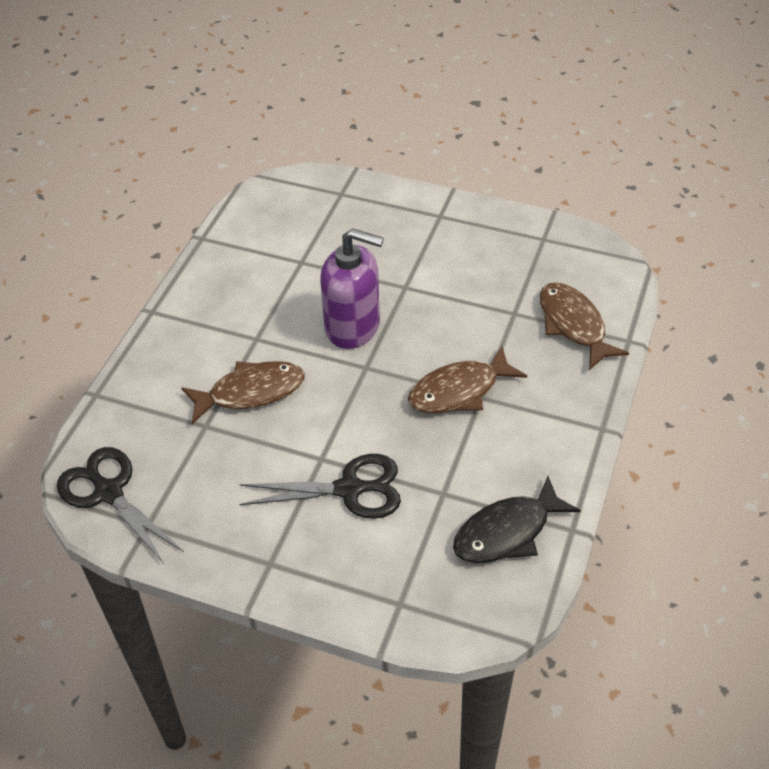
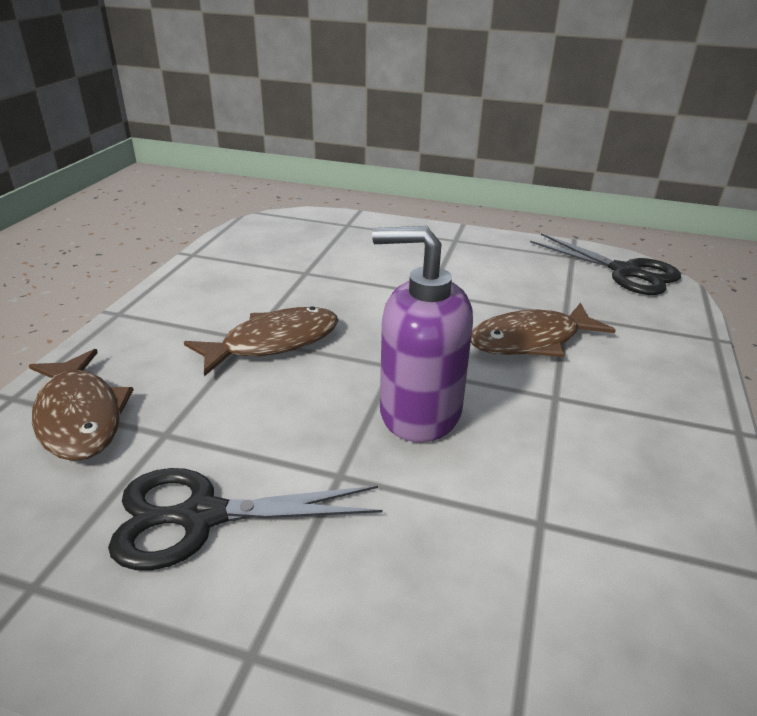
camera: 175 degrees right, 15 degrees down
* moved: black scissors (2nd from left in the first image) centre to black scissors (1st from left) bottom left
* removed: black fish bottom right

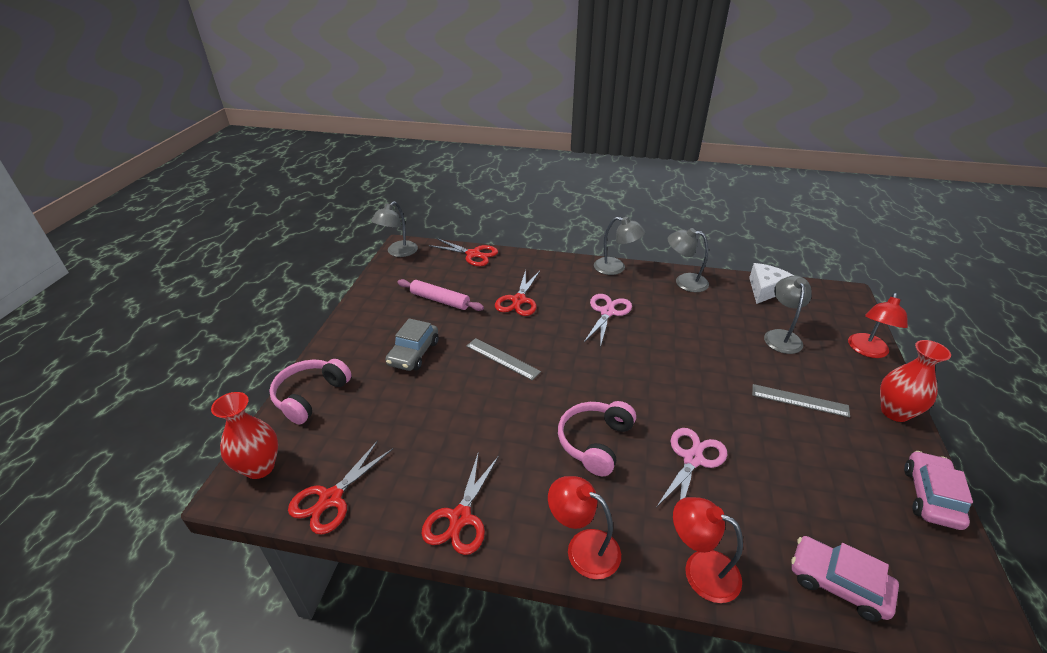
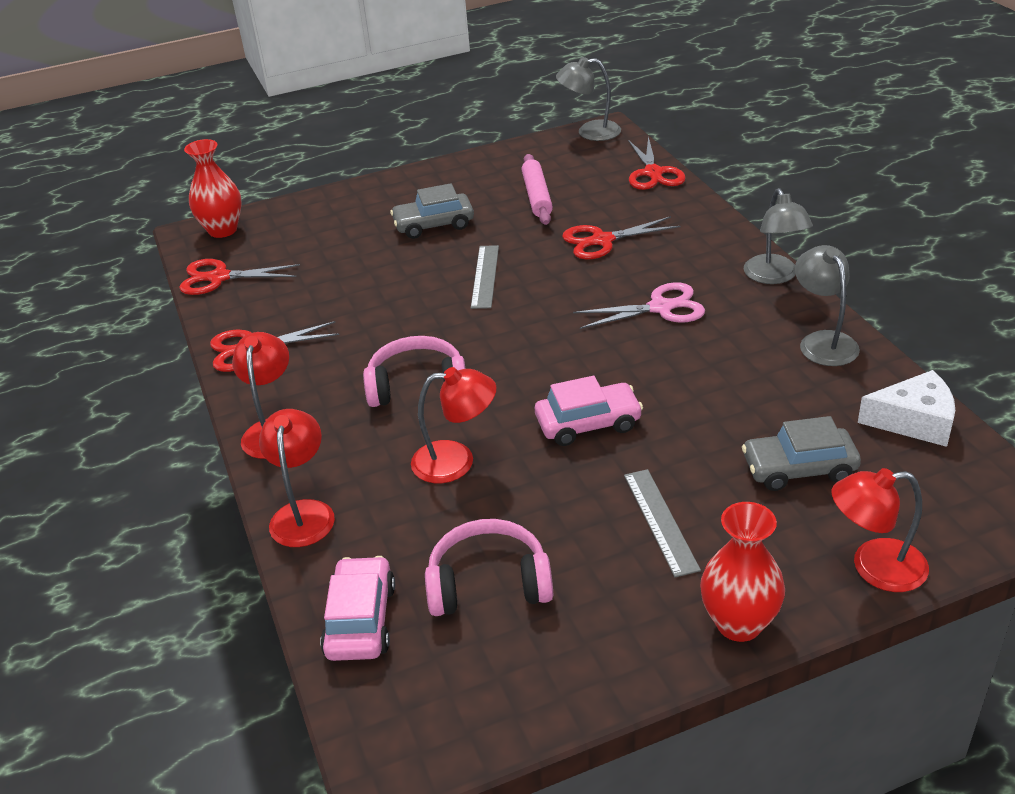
camera: 60 degrees right, 0 degrees up
* moved: pink headphones (1st from left in the first image) middle left to pink headphones (2nd from left) bottom centre
* replaced: pink scissors (2nd from left) bottom centre to red lamp (3rd from left) centre
* replaced: grey lamp (4th from left) middle right to grey car (2nd from left) middle right
* moved: pink car (2nd from left) bottom right to centre

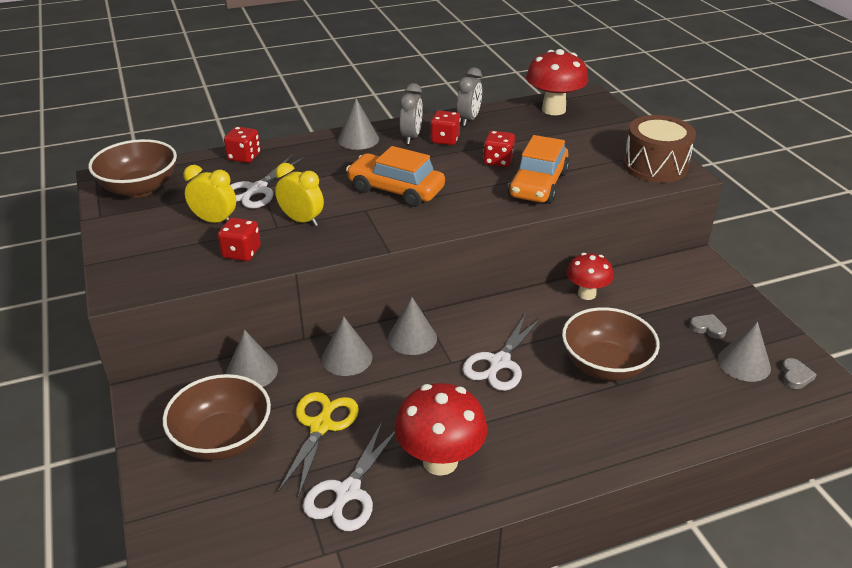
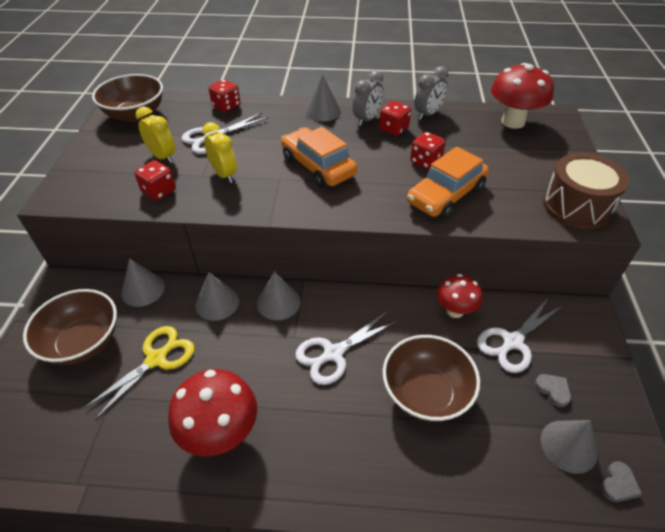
camera: 25 degrees right, 10 degrees up
* moved: white scissors (2nd from left in the first image) bottom centre to white scissors (3rd from left) middle right

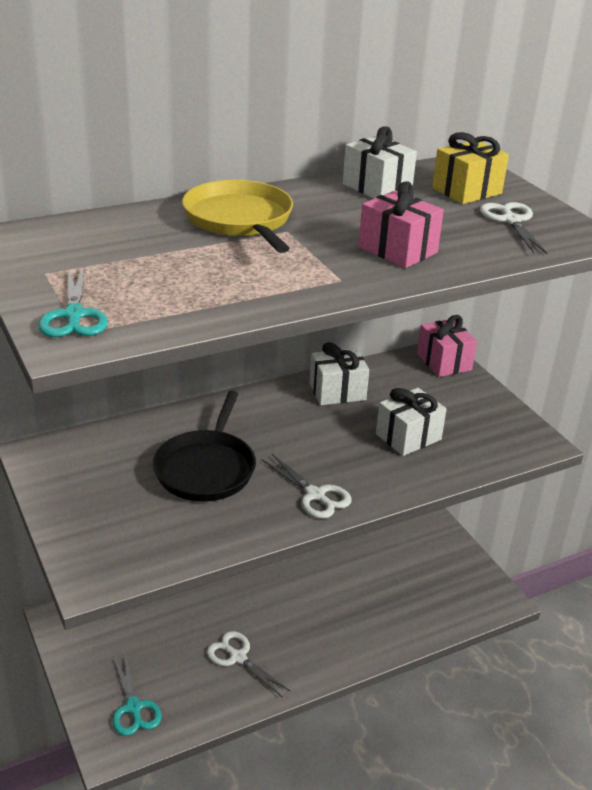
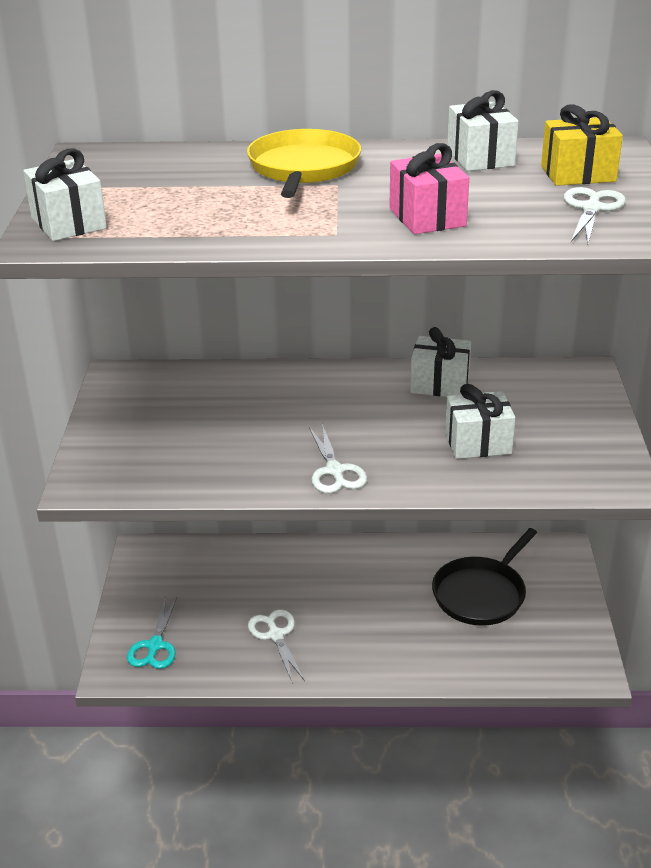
camera: 30 degrees right, 0 degrees up
* replaced: turquoise scissors (1st from left) middle left to white gift (1st from left) top left
* moved: black pan centre to middle right
* removed: pink gift (2nd from left) middle right

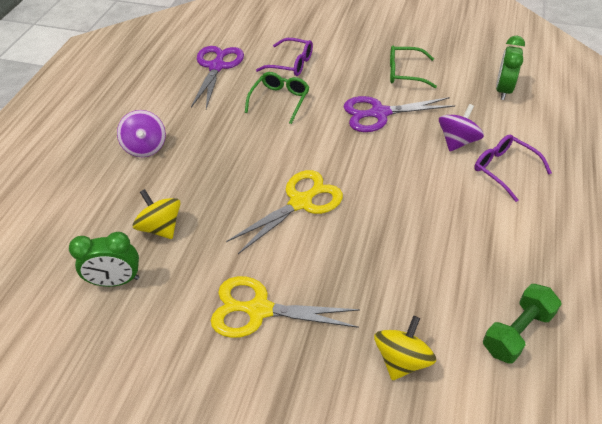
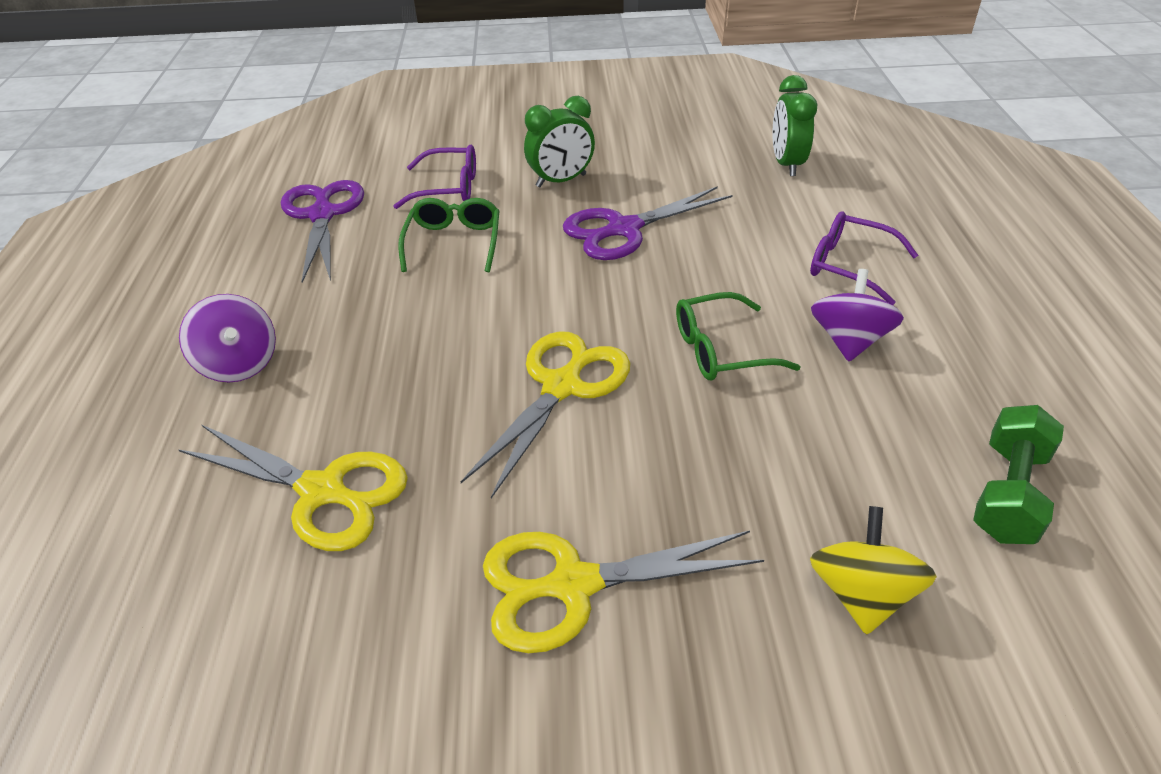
camera: 20 degrees left, 5 degrees down
* moved: green clock (1st from left) middle left to top centre
* replaced: yellow spinning top (1st from left) middle left to yellow scissors (1st from left) middle left
* moved: green glasses (2nd from left) top right to centre
* moved: purple spinning top (2nd from left) top right to middle right

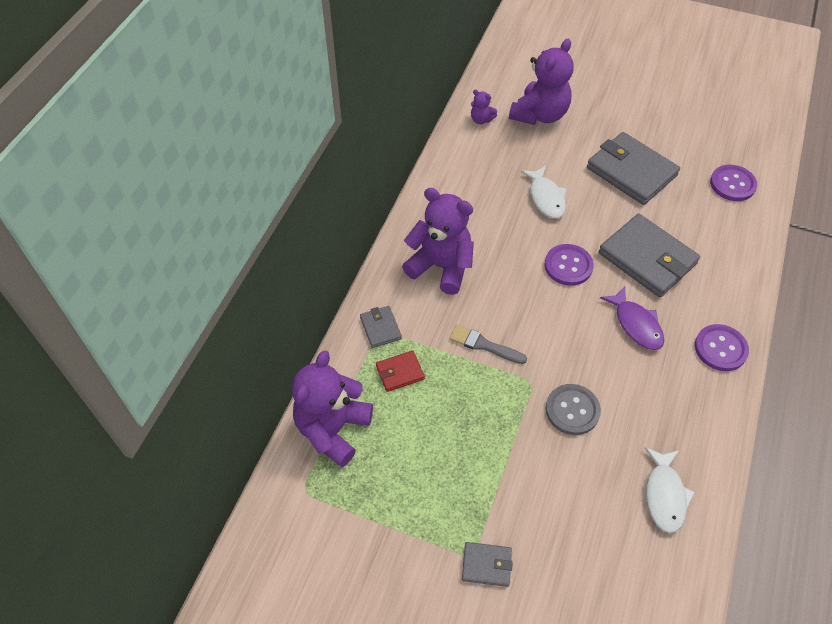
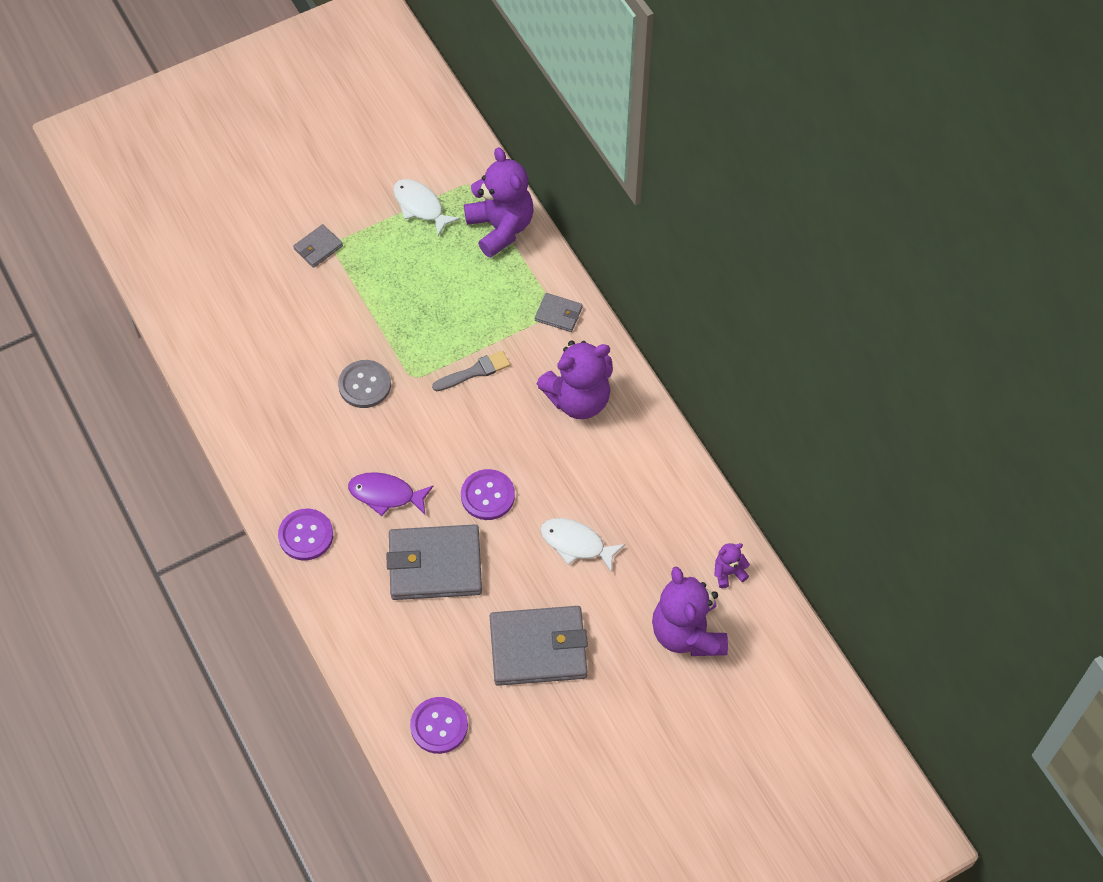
camera: 130 degrees right, 5 degrees up
* removed: red wallet centre
* moved: white fish (2nd from left in the first image) bottom right to white fish (1st from left) top centre

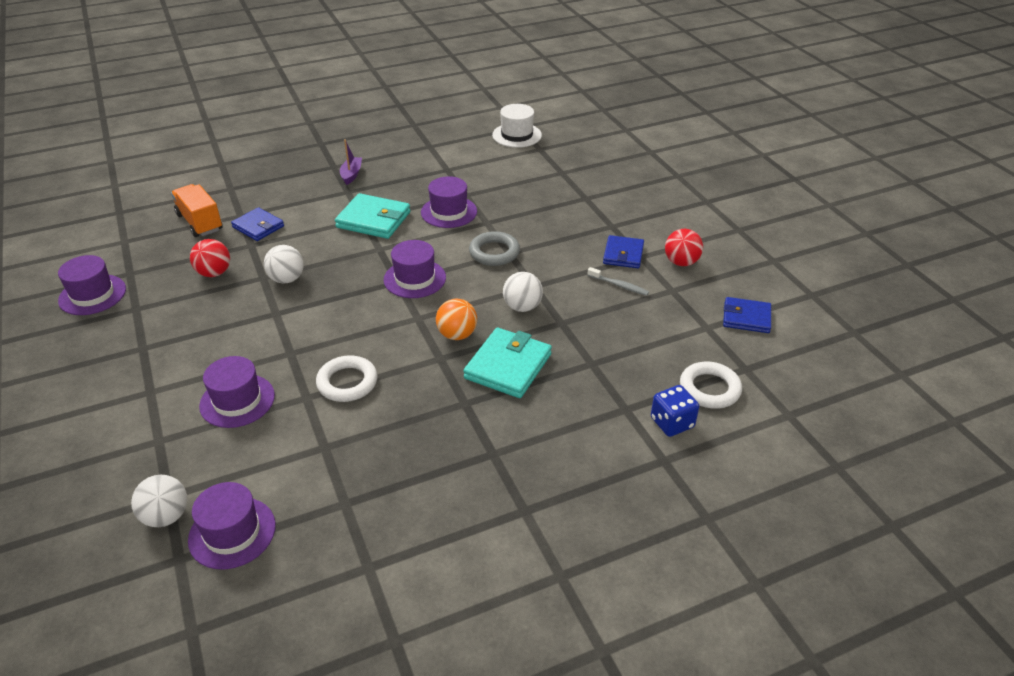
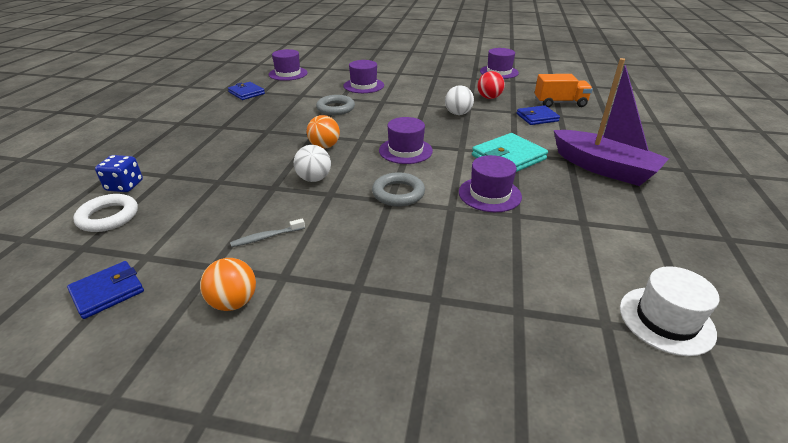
camera: 125 degrees right, 5 degrees down
* removed: white ball (1st from left) bottom left
* recoloured: white ring (1st from left) centre to grey ring (1st from left) top centre
* resized: purple boat top centre = top right x2.34
* removed: turquoise wallet (2nd from left) centre
* moved: blue wallet (2nd from left) centre to top left
* recoloured: red ball (2nd from left) middle right to orange ball (1st from left) middle left

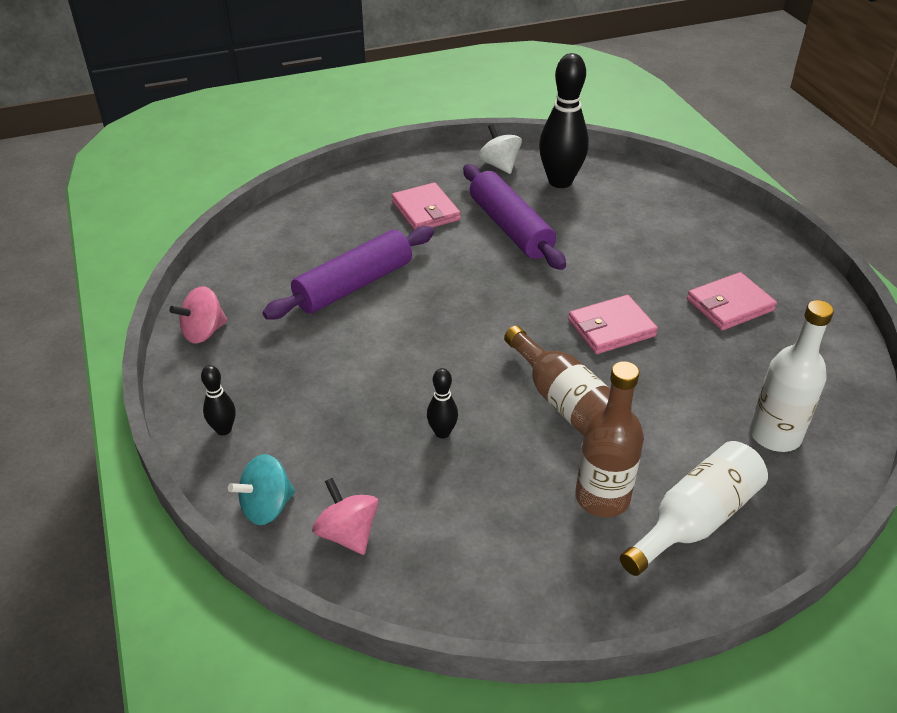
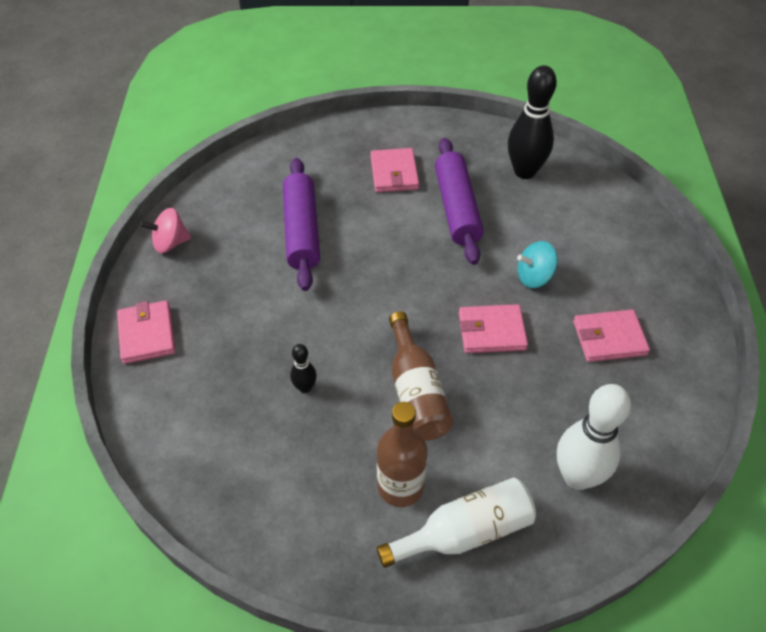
camera: 20 degrees right, 10 degrees up
* replaced: black bowling pin (1st from left) middle left to pink wallet (1st from left) middle left
* moved: turquoise spinning top bottom left to middle right
* turned: purple rolling pin (1st from left) centre = centre 75 degrees counterclockwise
* removed: pink spinning top (2nd from left) bottom centre
* removed: white spinning top top centre
* replaced: white bottle (2nd from left) middle right to white bowling pin bottom right

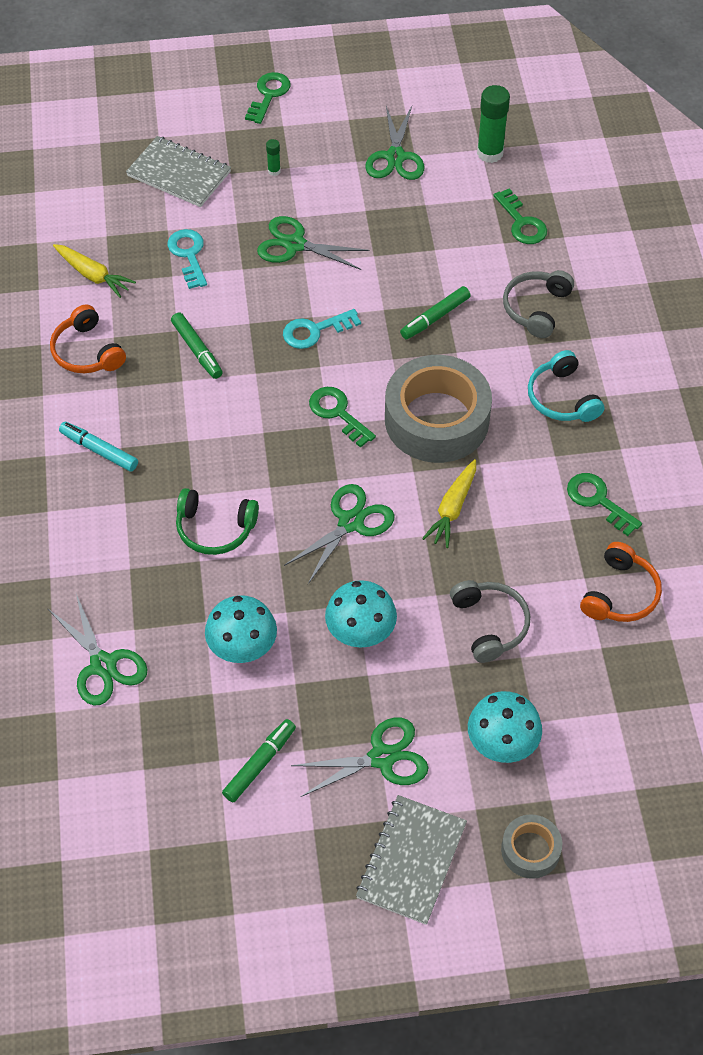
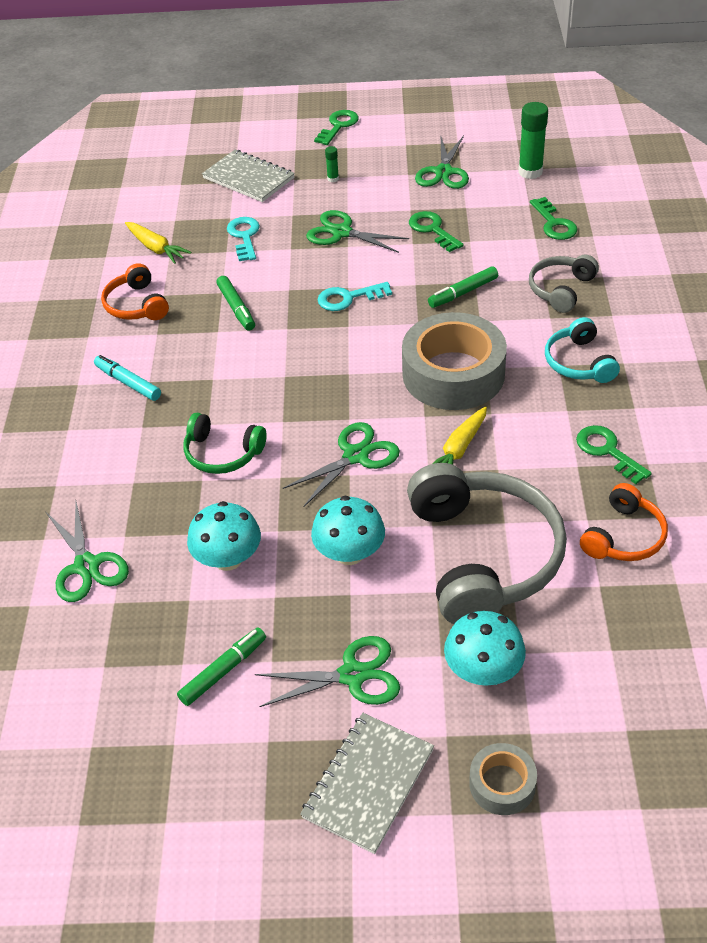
camera: 10 degrees right, 10 degrees down
* moved: green key (2nd from left) centre to top centre
* resized: grey headphones (1st from left) middle right = middle right x1.95

